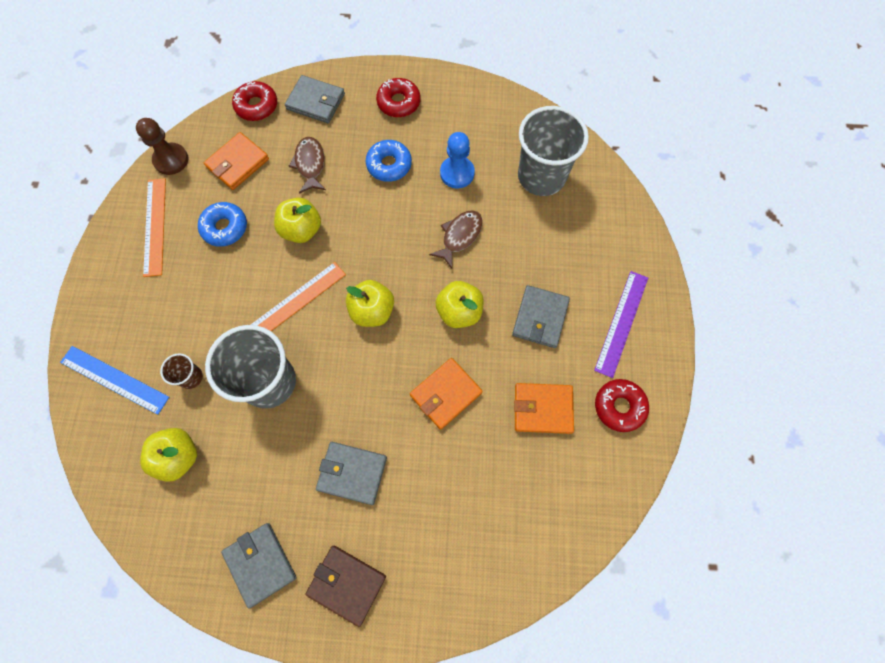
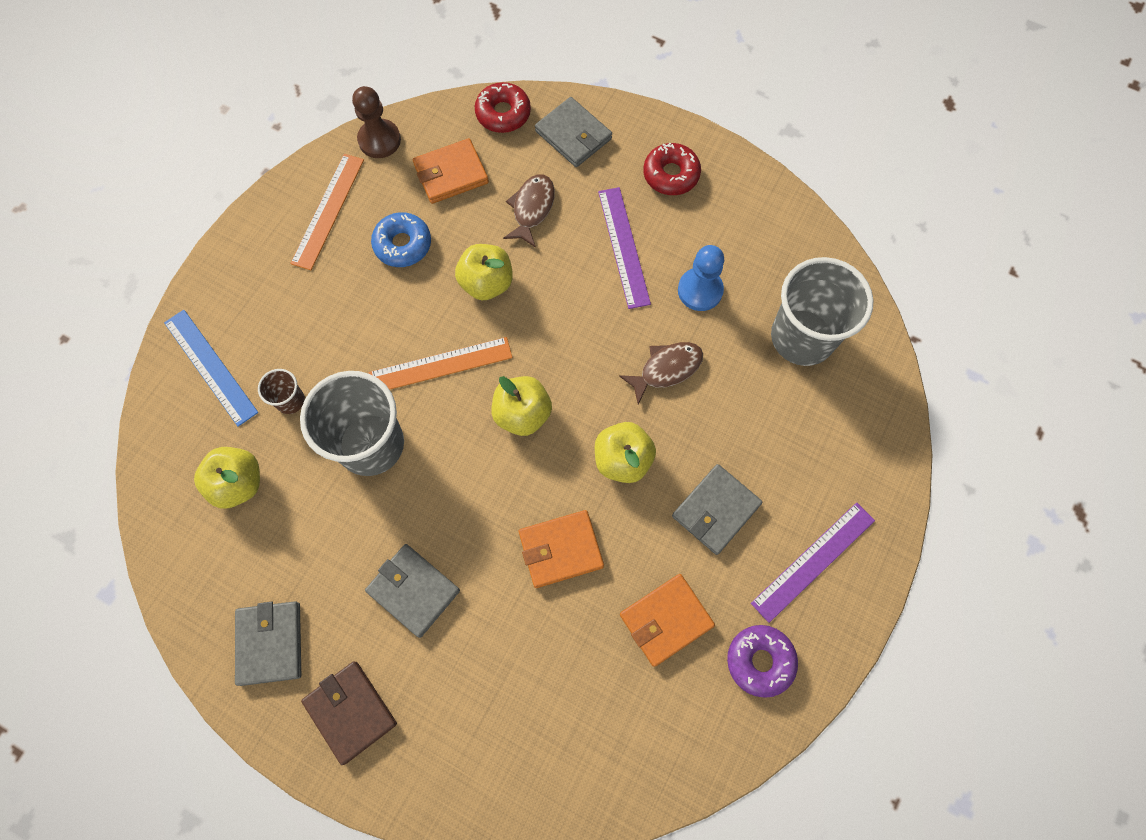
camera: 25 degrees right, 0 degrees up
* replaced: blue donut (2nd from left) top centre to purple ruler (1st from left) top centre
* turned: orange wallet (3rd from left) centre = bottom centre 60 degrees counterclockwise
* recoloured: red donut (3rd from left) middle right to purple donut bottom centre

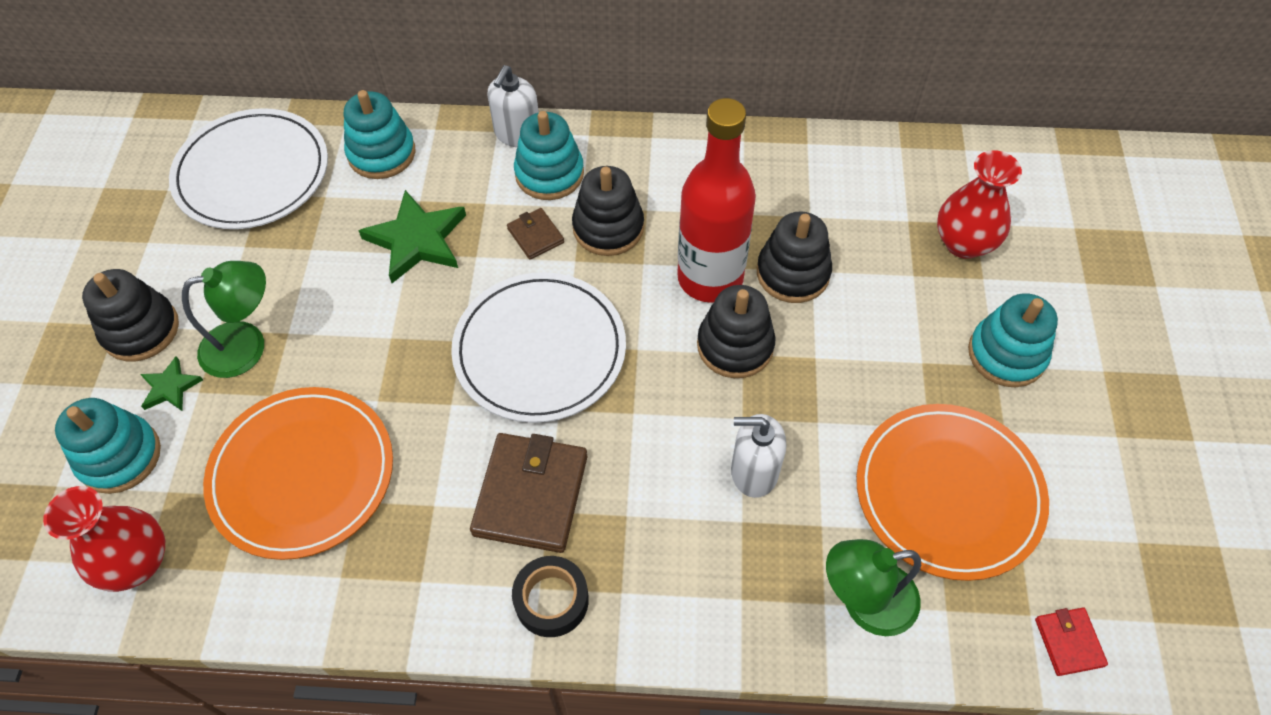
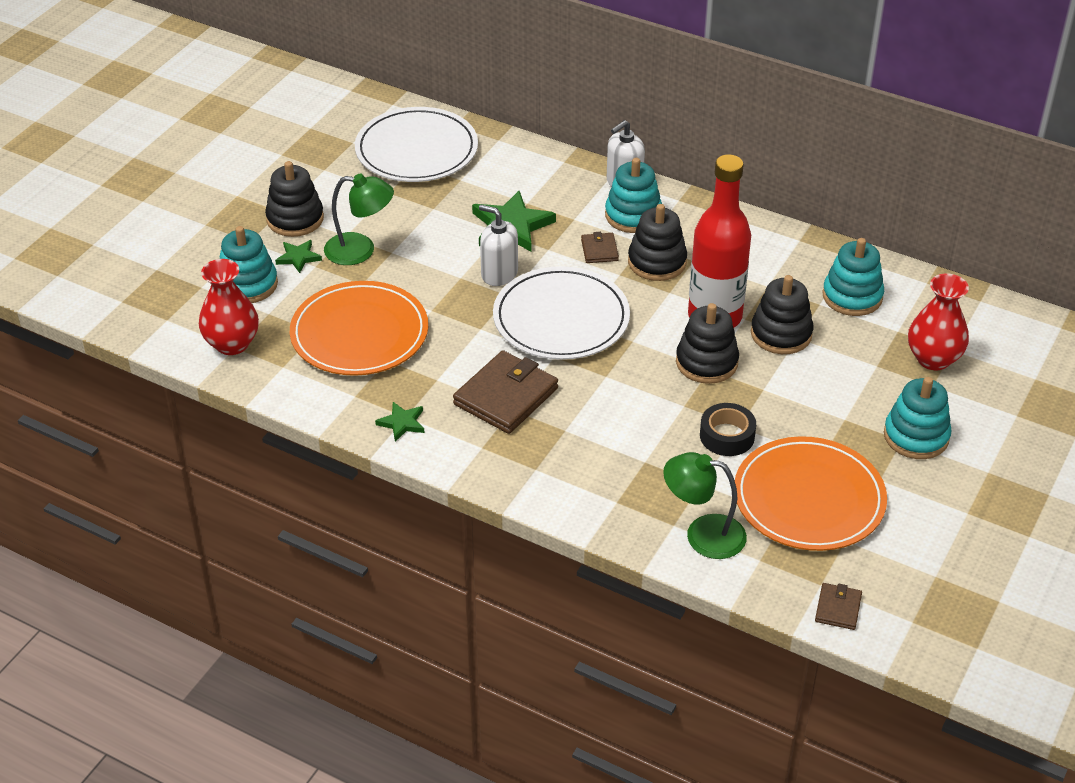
camera: 25 degrees right, 15 degrees down
* moved: turquoise stacking toy (2nd from left in the first image) top left to turquoise stacking toy (3rd from left) middle right
* moved: black tape bottom centre to middle right
* moved: white soap dispenser (2nd from left in the first image) centre to white soap dispenser (1st from left) top centre
* recoloured: red wallet bottom right to brown wallet (3rd from left) bottom right
* added: green star (2nd from left) centre

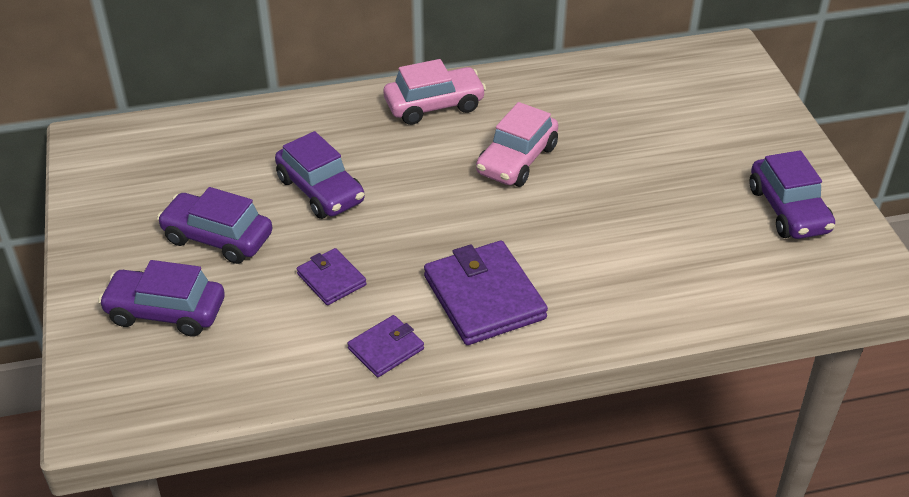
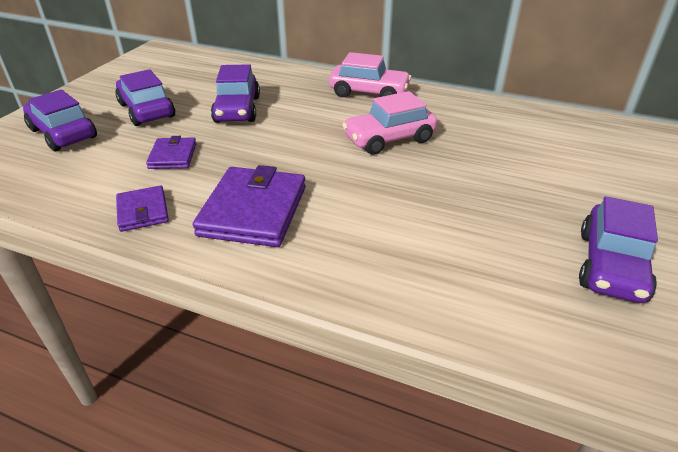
camera: 35 degrees right, 5 degrees down
* turned: purple wallet (2nd from left in the first image) bottom centre = middle left 75 degrees clockwise

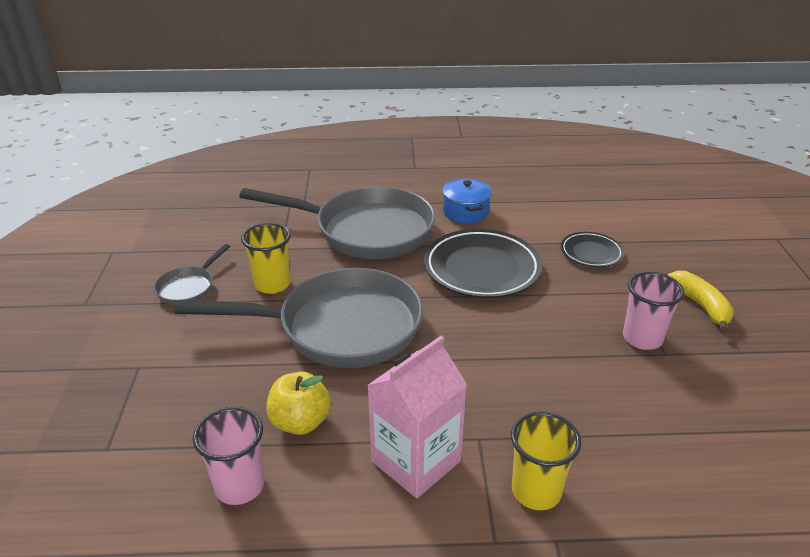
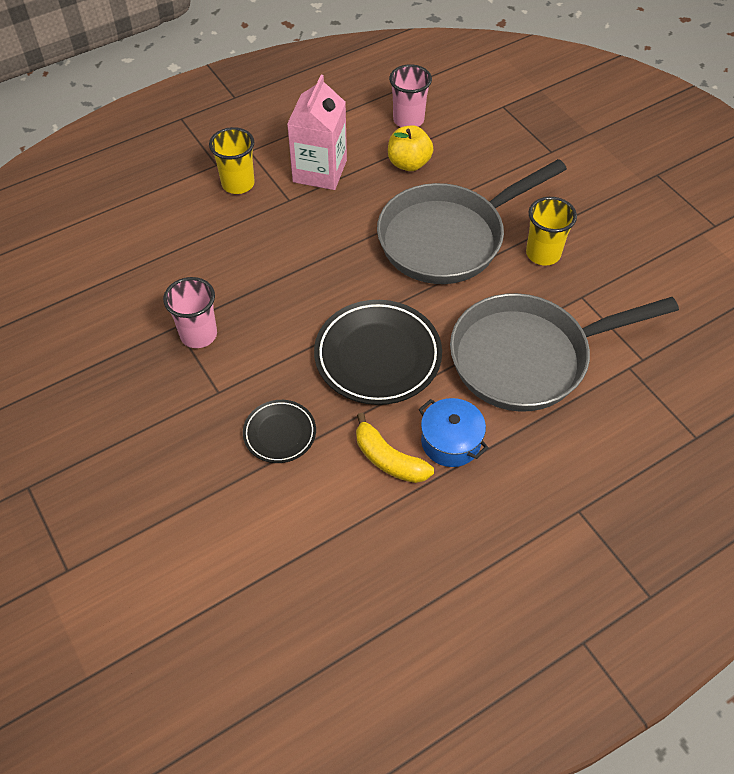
camera: 150 degrees right, 20 degrees up
* removed: grey pan (1st from left) middle left
* moved: yellow banana middle right to centre

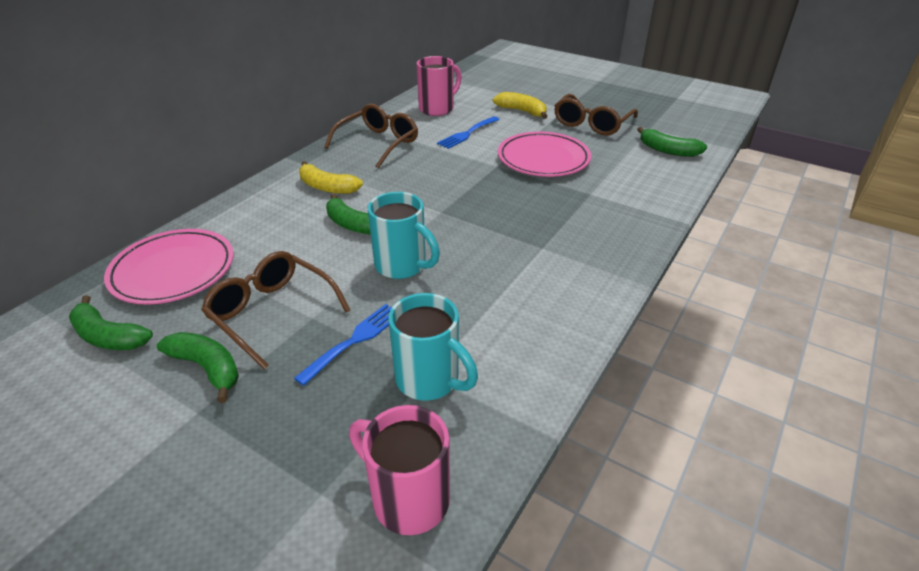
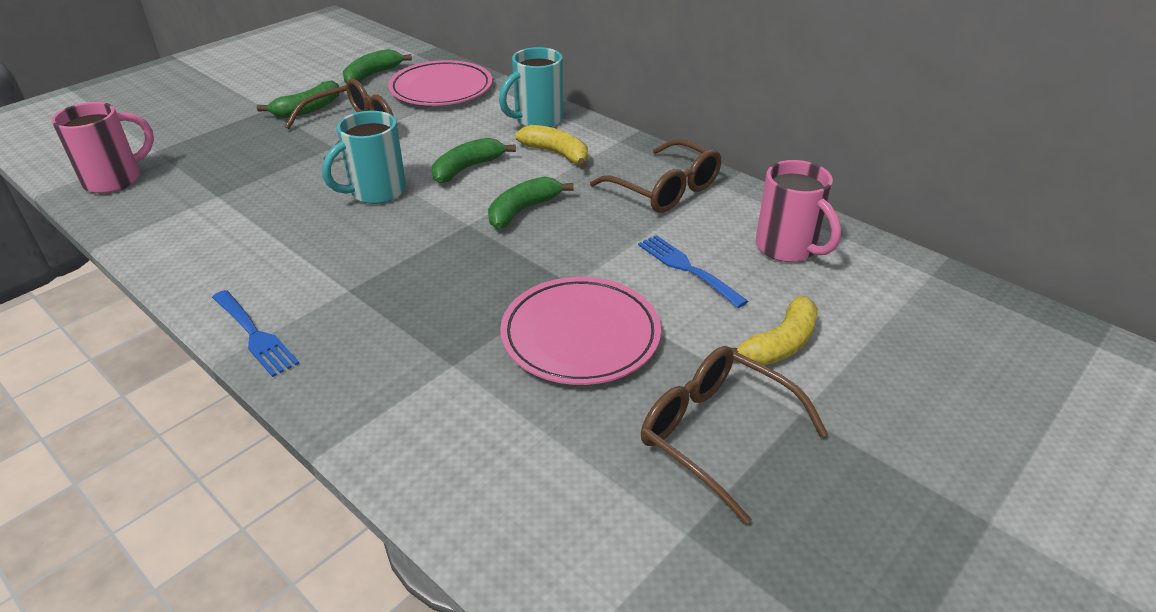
camera: 100 degrees right, 0 degrees up
* moved: blue fork (1st from left) centre to middle left
* turned: yellow banana (1st from left) top centre = top centre 90 degrees clockwise
* moved: turquoise mug (2nd from left) centre to top centre
* moved: green banana (4th from left) top right to top centre

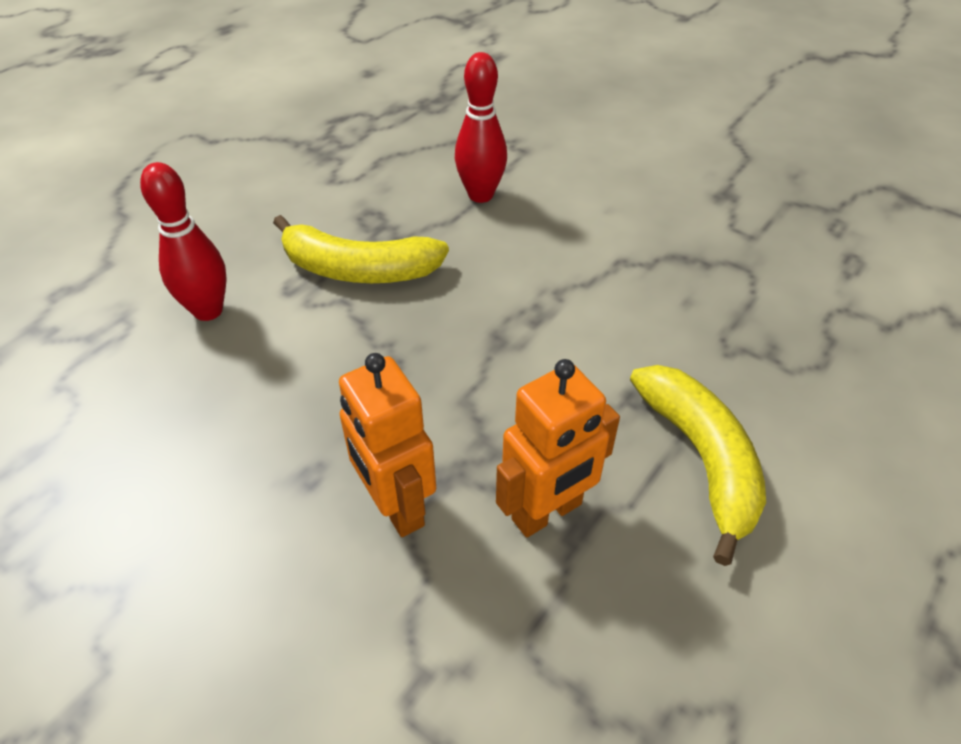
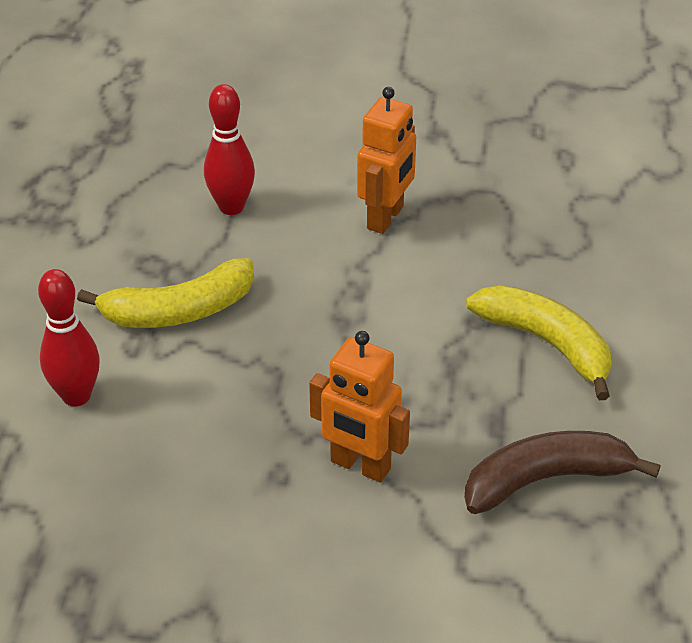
camera: 30 degrees left, 5 degrees down
* moved: orange robot (2nd from left) centre to top centre
* added: brown banana bottom right

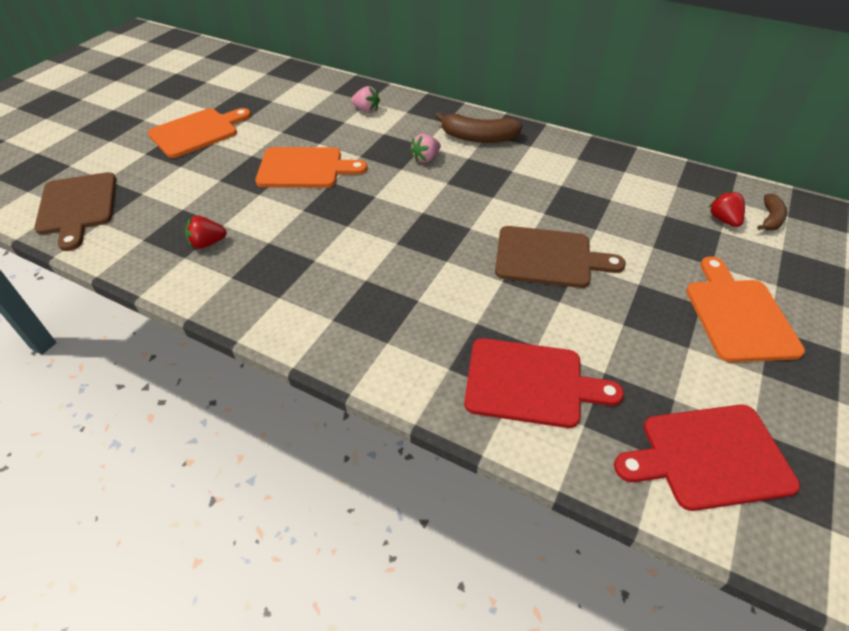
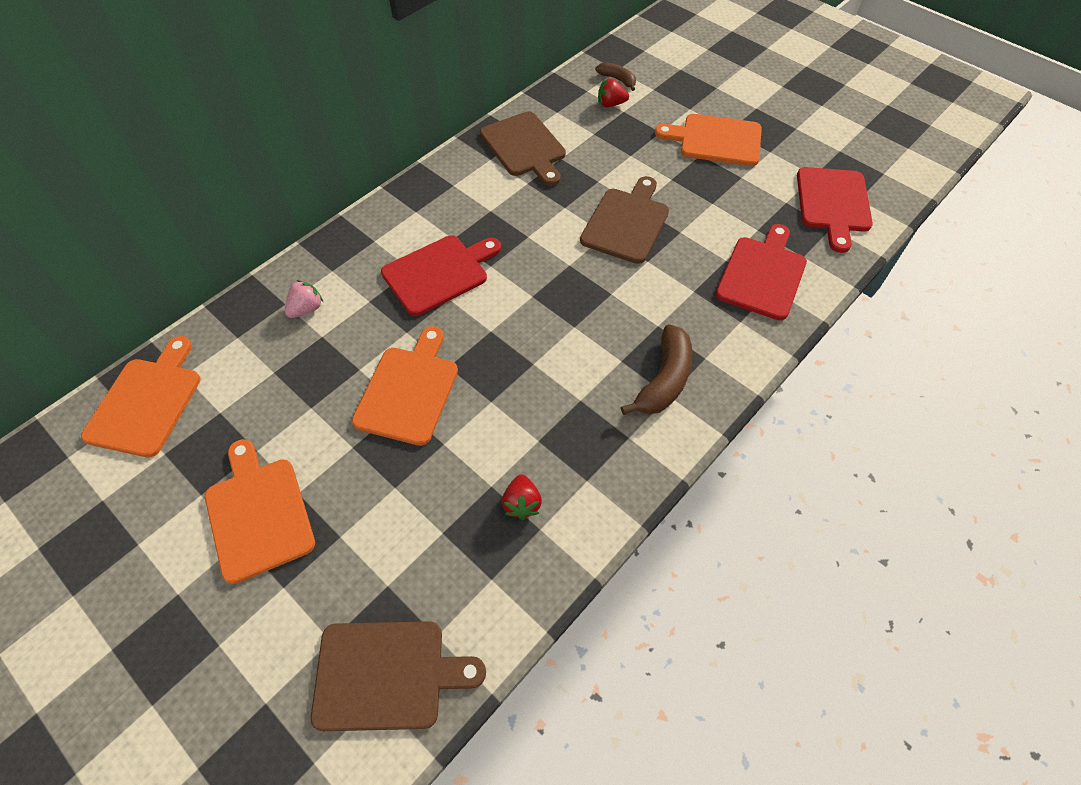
camera: 75 degrees left, 10 degrees up
* replaced: pink strawberry (2nd from left) top centre to red cutting board (1st from left) centre
* moved: brown banana (1st from left in the first image) top centre to brown banana (2nd from left) centre
* added: orange cutting board (1st from left) middle left
* added: brown cutting board (2nd from left) top centre

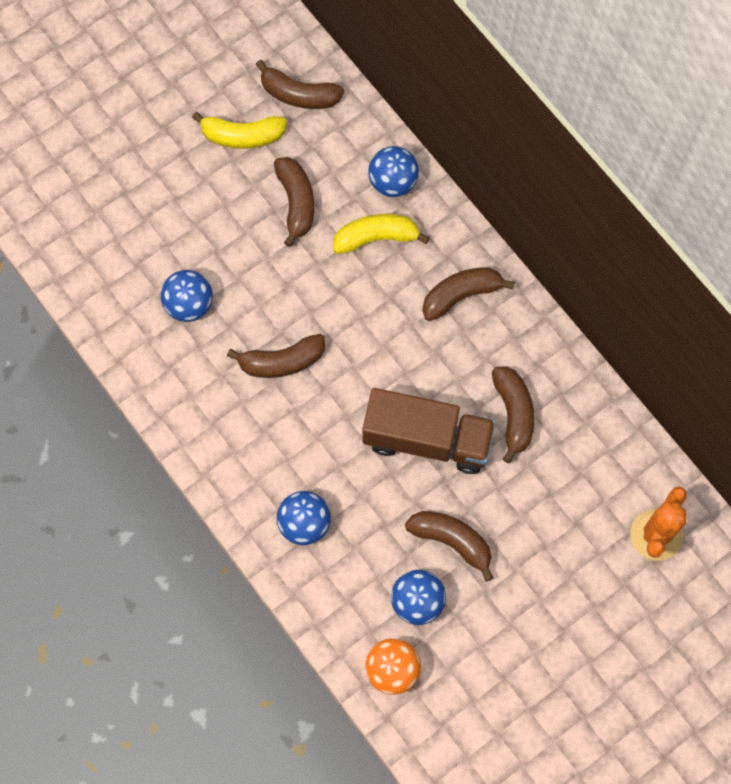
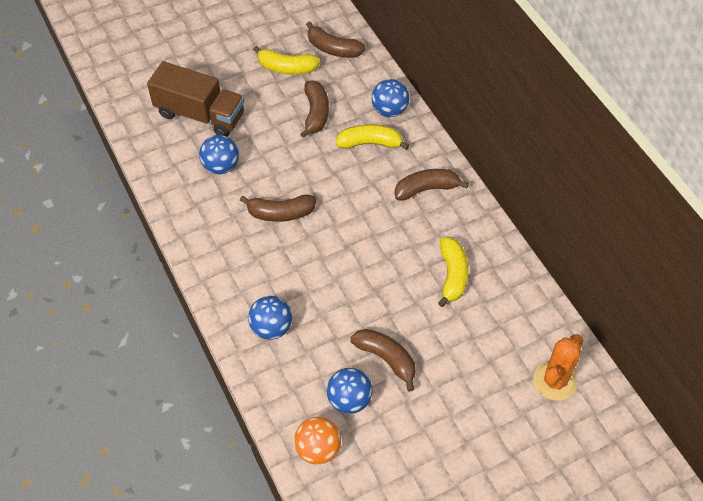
camera: 10 degrees right, 15 degrees down
* moved: brown truck centre to top left
* recoloured: brown banana (6th from left) middle right to yellow banana (3rd from left) centre

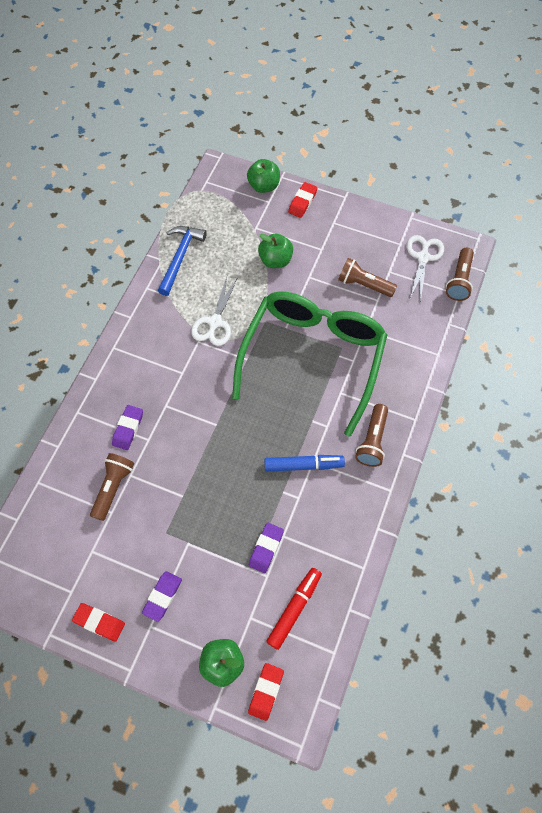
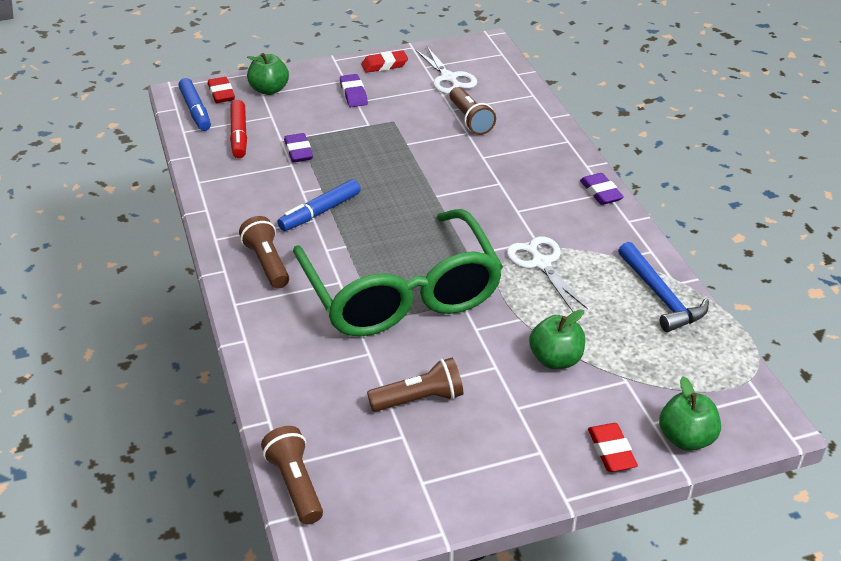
camera: 140 degrees right, 25 degrees down
* moved: purple eraser (1st from left in the first image) middle left to purple eraser (3rd from left) middle right
* moved: white scissors (2nd from left in the first image) top right to white scissors (1st from left) top centre
* added: blue marker (1st from left) top left

